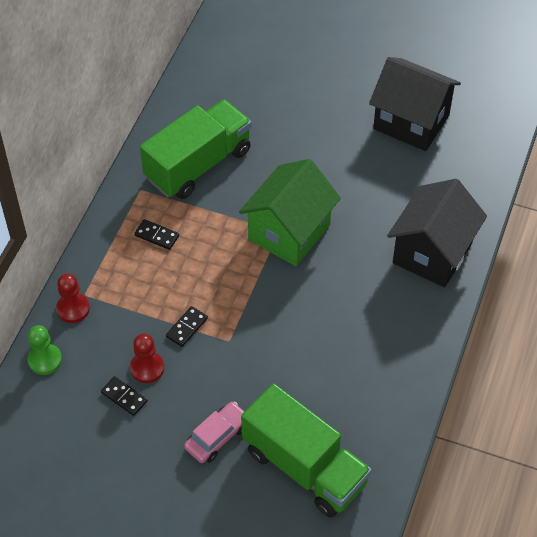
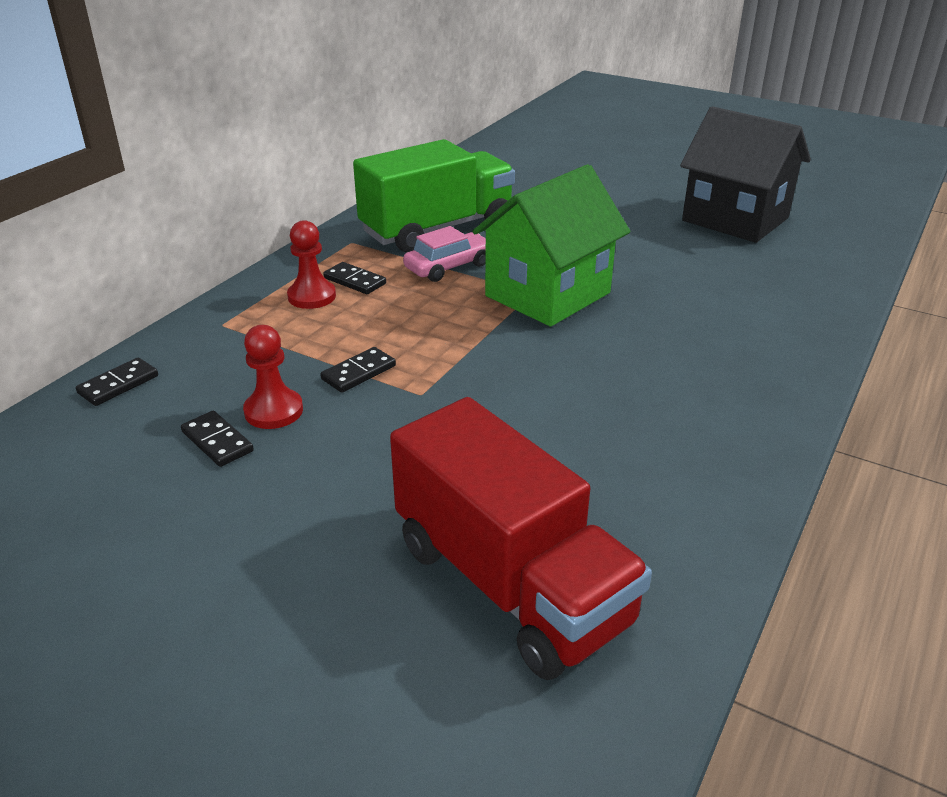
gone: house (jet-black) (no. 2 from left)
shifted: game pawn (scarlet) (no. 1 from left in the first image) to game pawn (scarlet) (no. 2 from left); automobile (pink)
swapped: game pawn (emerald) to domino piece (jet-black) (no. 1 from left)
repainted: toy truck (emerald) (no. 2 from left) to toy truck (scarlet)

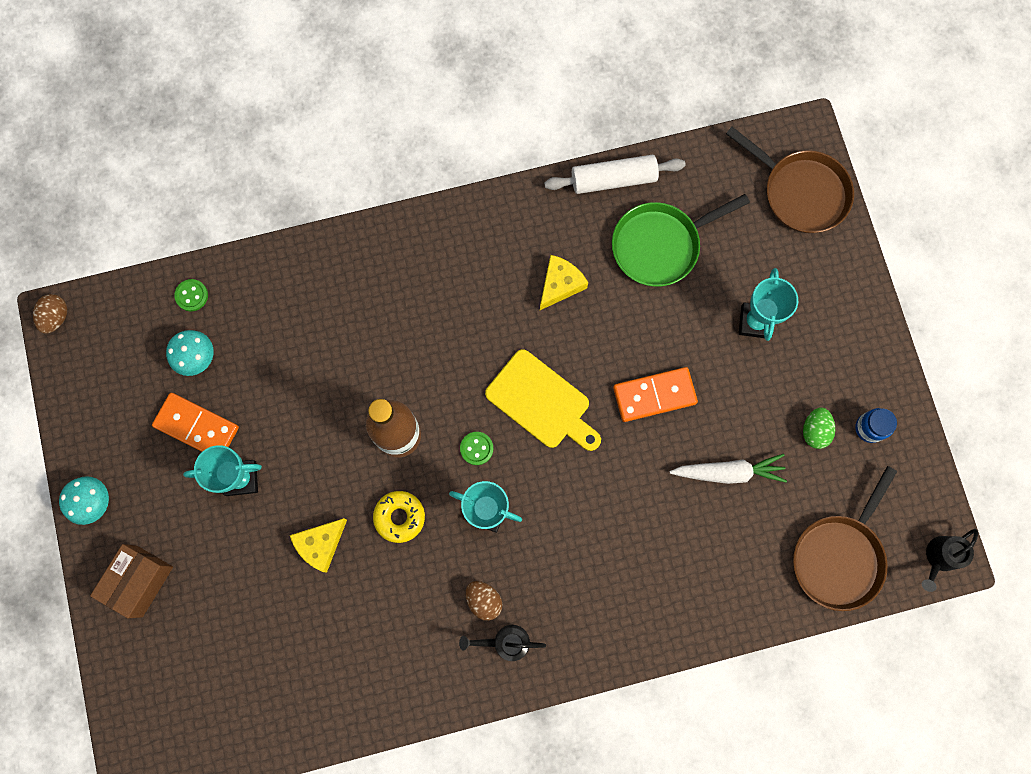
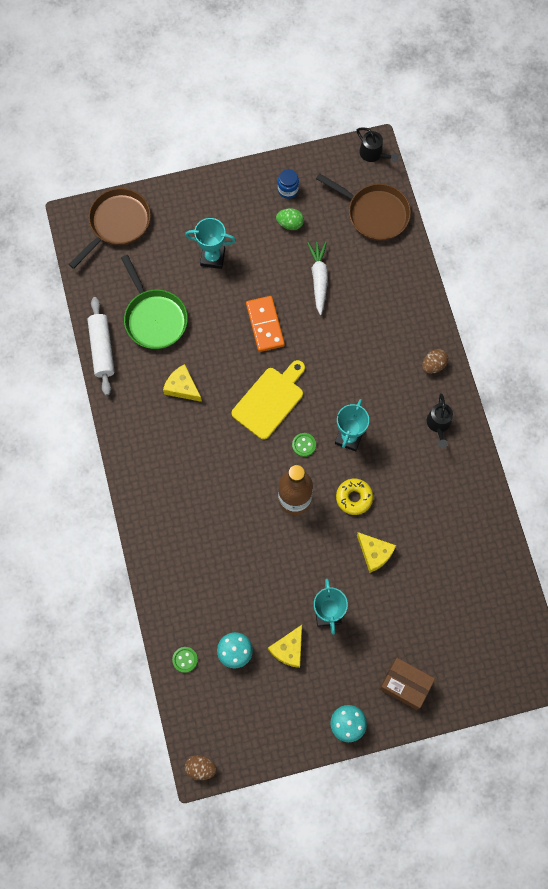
shifted: toy egg (brown) (no. 2 from left)
swapped: domino piece (orange-coloured) (no. 1 from left) to cheese (bright yellow) (no. 2 from left)

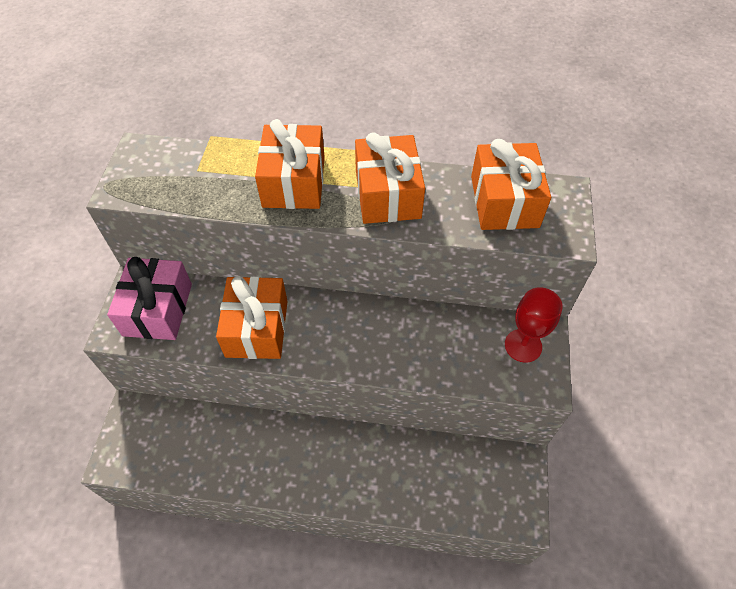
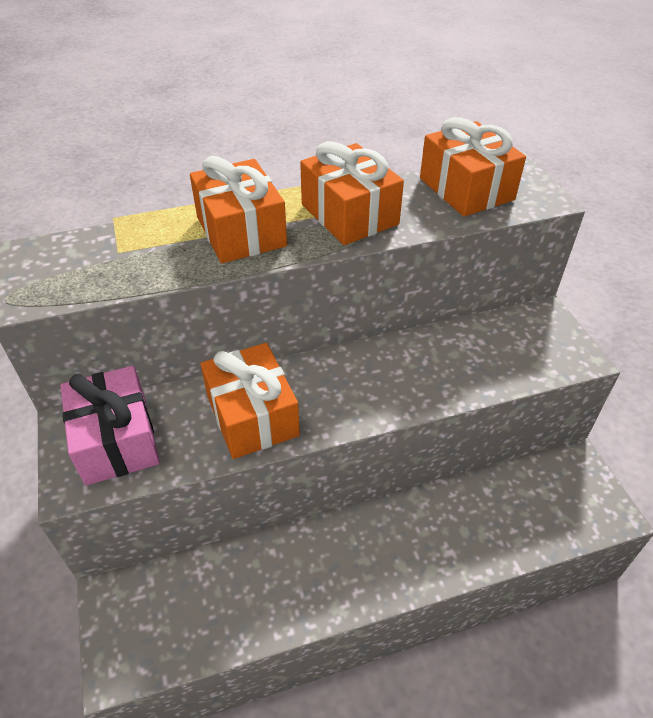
gone: goblet (scarlet)

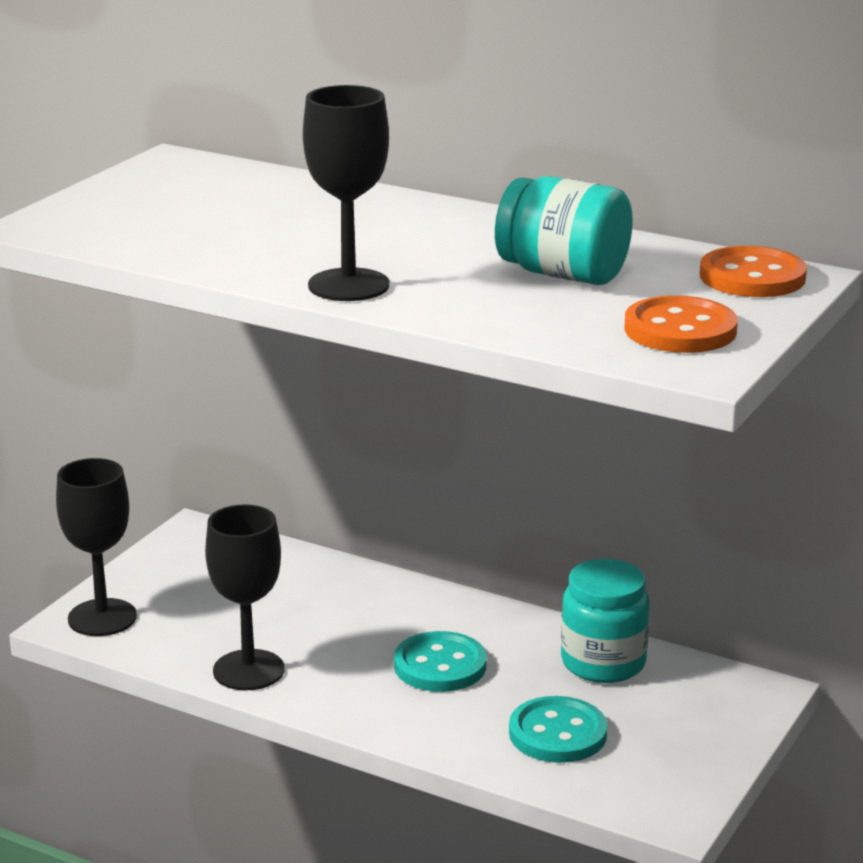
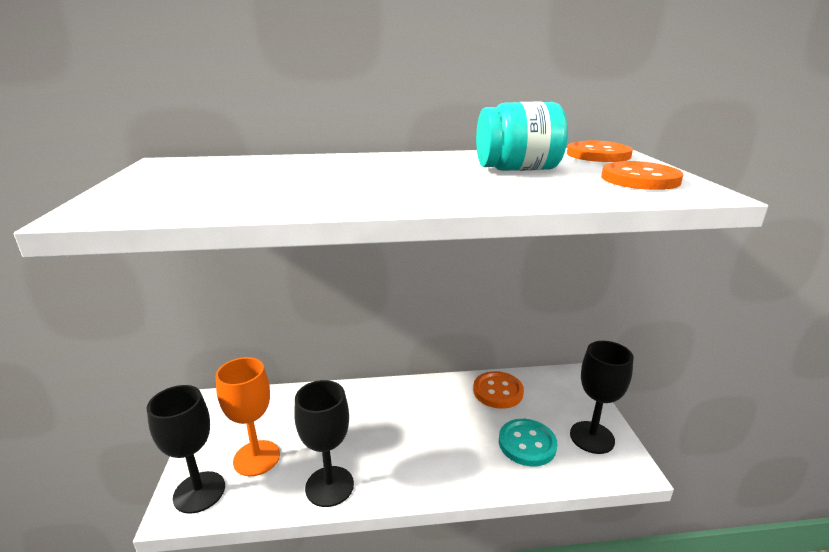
gone: sewing button (turquoise) (no. 1 from left)
new: goblet (orange-coloured)
shifted: goblet (jet-black) (no. 3 from left)
swapped: jam jar (turquoise) (no. 2 from left) to sewing button (orange-coloured) (no. 1 from left)

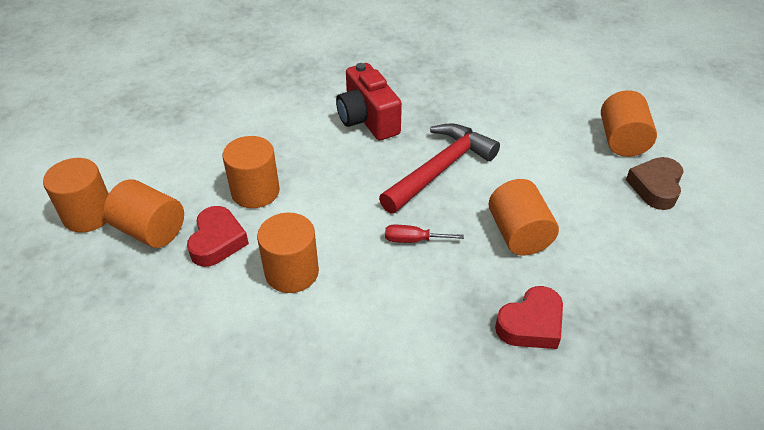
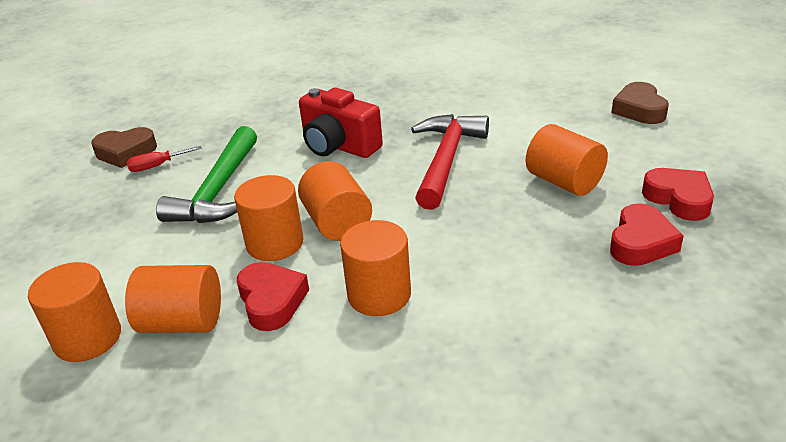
new: heart (brown) (no. 1 from left); hammer (emerald); heart (scarlet) (no. 3 from left)
shifted: screwdriver (scarlet); solid cylinder (orange-coloured) (no. 6 from left in the first image) to solid cylinder (orange-coloured) (no. 4 from left)

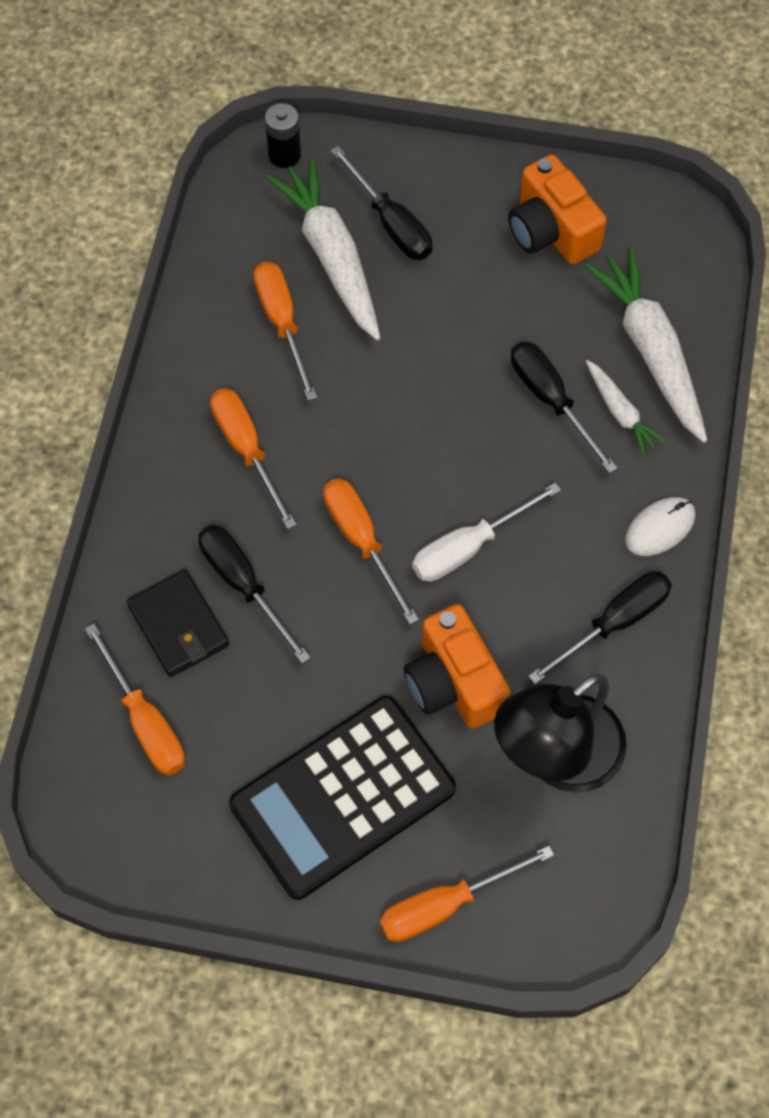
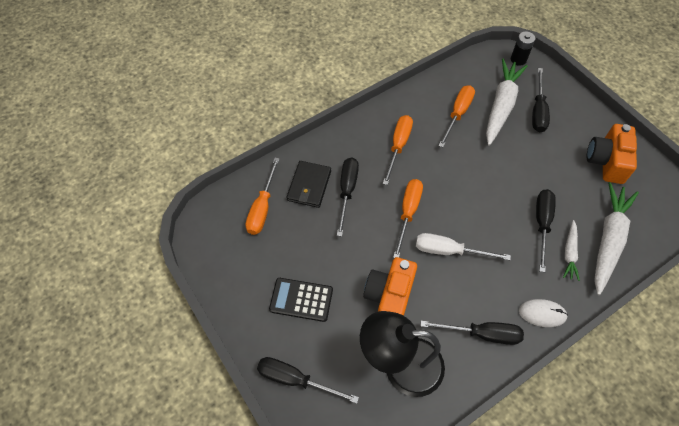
repainted: screwdriver (orange-coloured) (no. 5 from left) to screwdriver (jet-black) (no. 1 from left)
scaled: adding machine (jet-black) x0.55

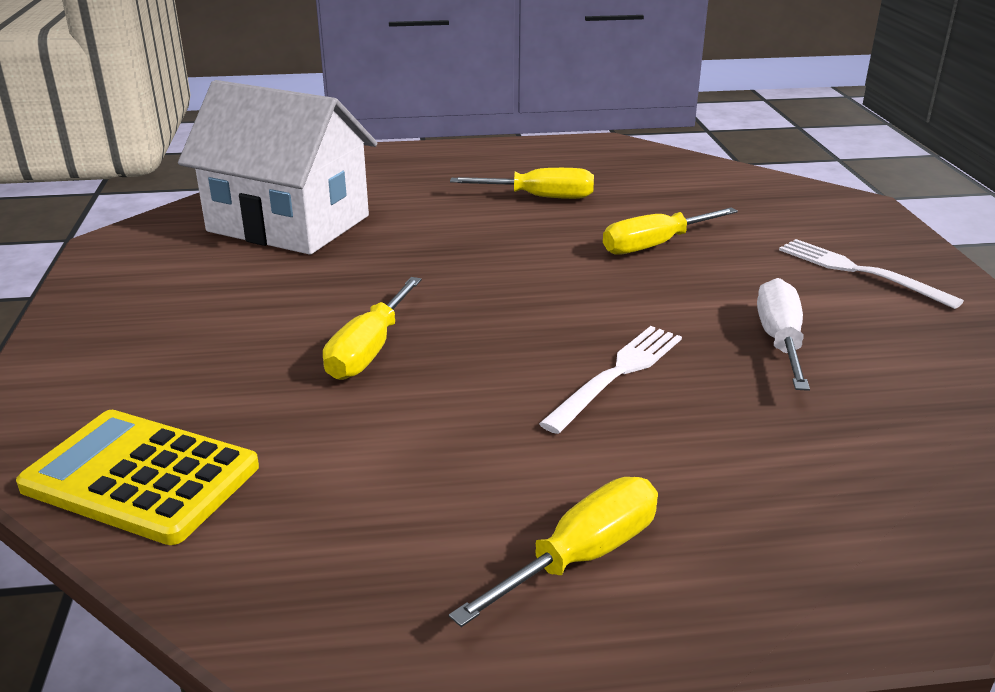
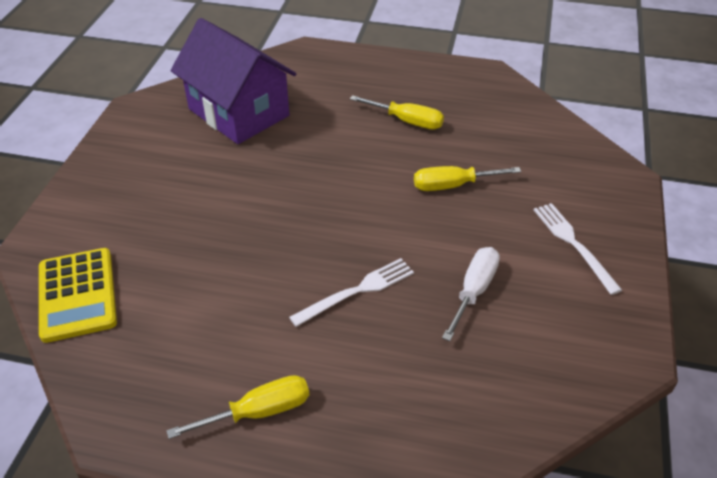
gone: screwdriver (bright yellow) (no. 1 from left)
repainted: house (pure white) to house (royal purple)
rotated: adding machine (bright yellow) 150 degrees counterclockwise

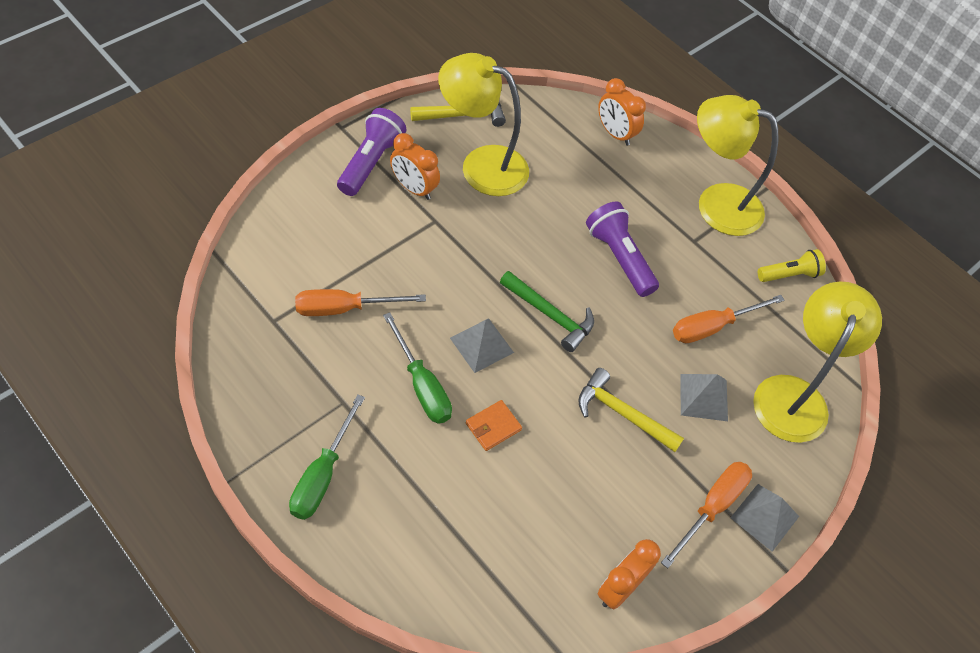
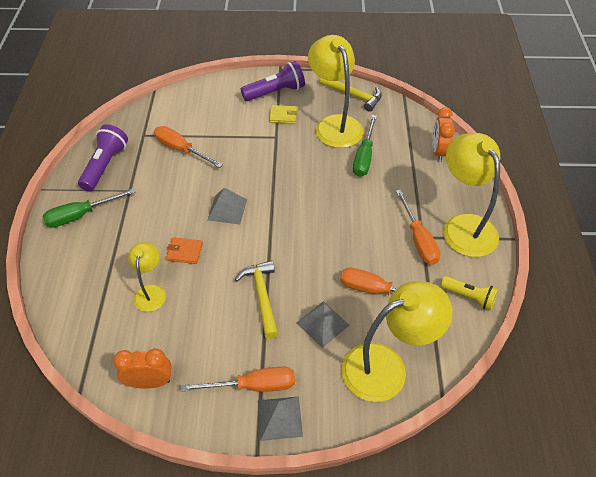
gone: hammer (emerald)
new: lamp (bright yellow) (no. 1 from left); screwdriver (orange-coloured) (no. 4 from left)
shifted: screwdriver (emerald) (no. 2 from left); pocket torch (royal purple) (no. 2 from left in the first image) to pocket torch (royal purple) (no. 1 from left)
swapped: alarm clock (orange-coloured) (no. 1 from left) to billfold (bright yellow)

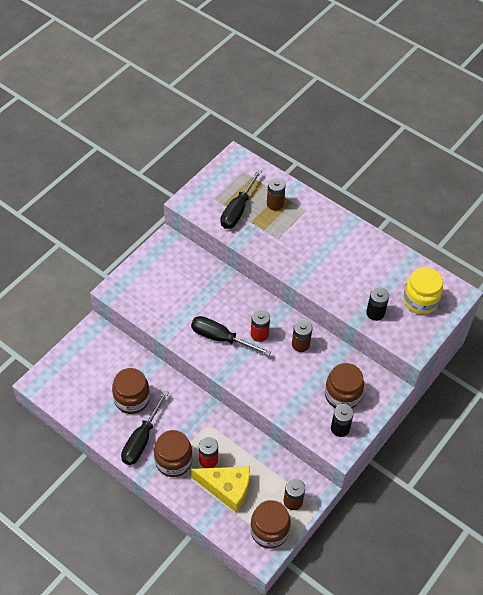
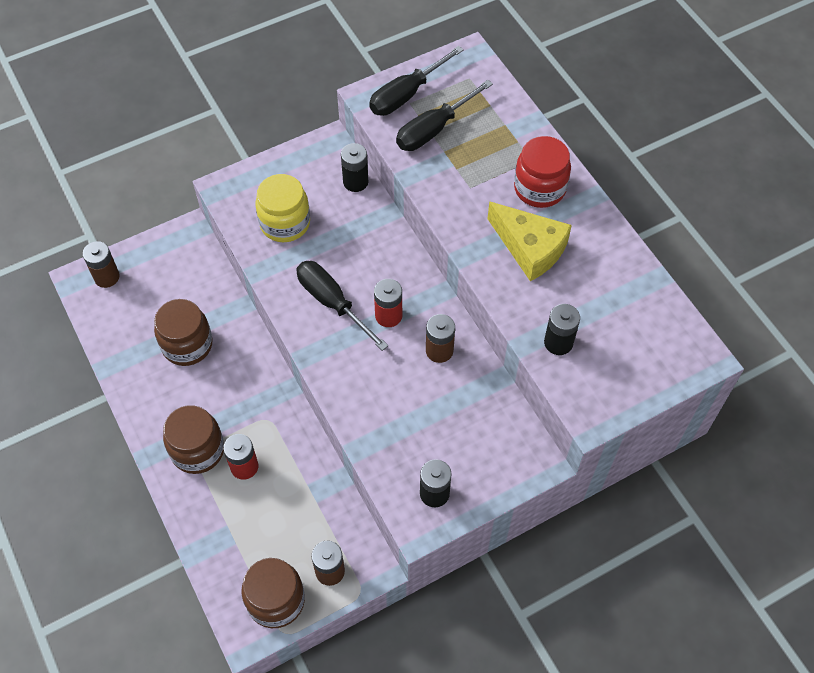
gone: jam jar (brown) (no. 4 from left)
new: power cell (jet-black) (no. 1 from left); jam jar (scarlet)
shifted: screwdriver (jet-black) (no. 1 from left in the first image) to screwdriver (jet-black) (no. 2 from left); cheese (bright yellow); power cell (brown) (no. 1 from left); jam jar (bright yellow)

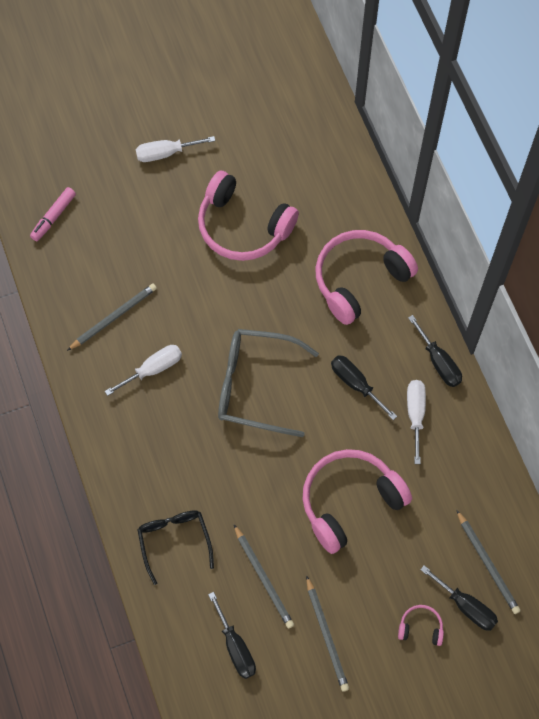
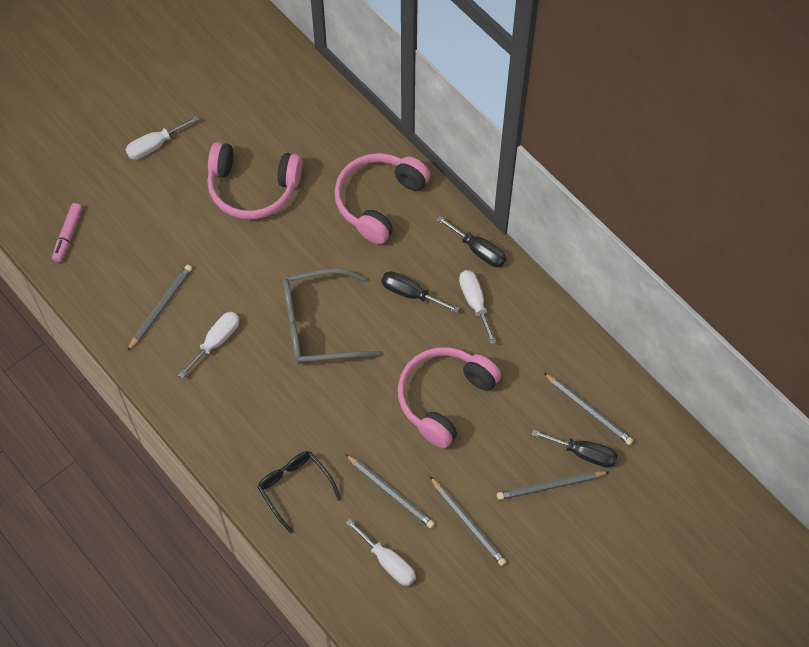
swapped: over-ear headphones (pink) (no. 4 from left) to wooden pencil (grey) (no. 4 from left)
repainted: screwdriver (jet-black) (no. 1 from left) to screwdriver (pure white) (no. 3 from left)

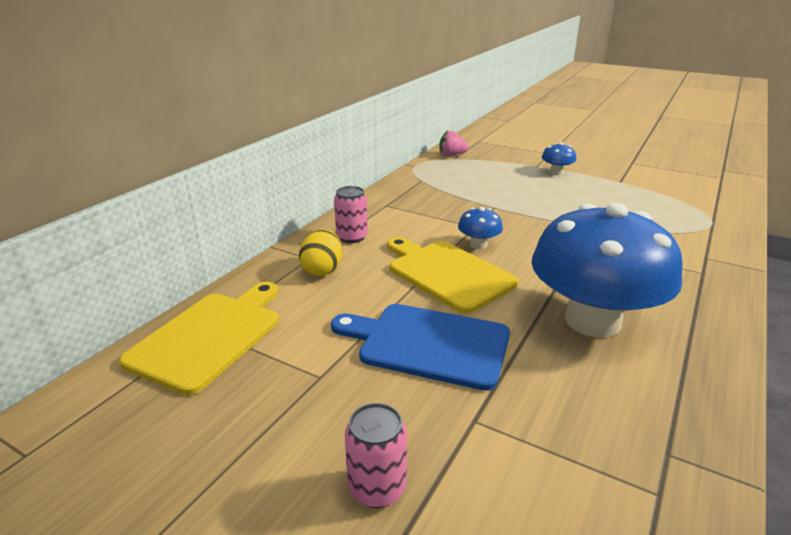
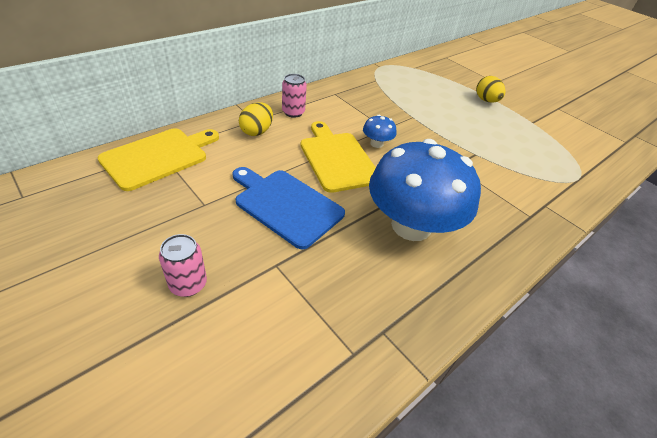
gone: berry (pink)
swapped: mushroom (cobalt) (no. 2 from left) to toy egg (bright yellow) (no. 2 from left)

